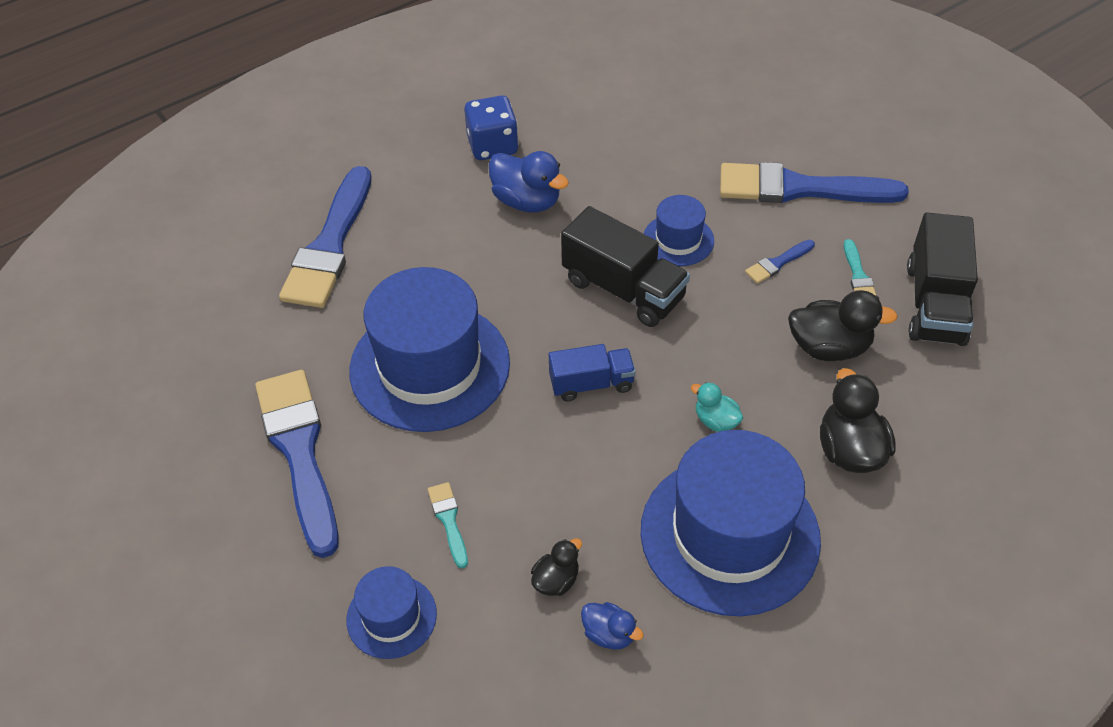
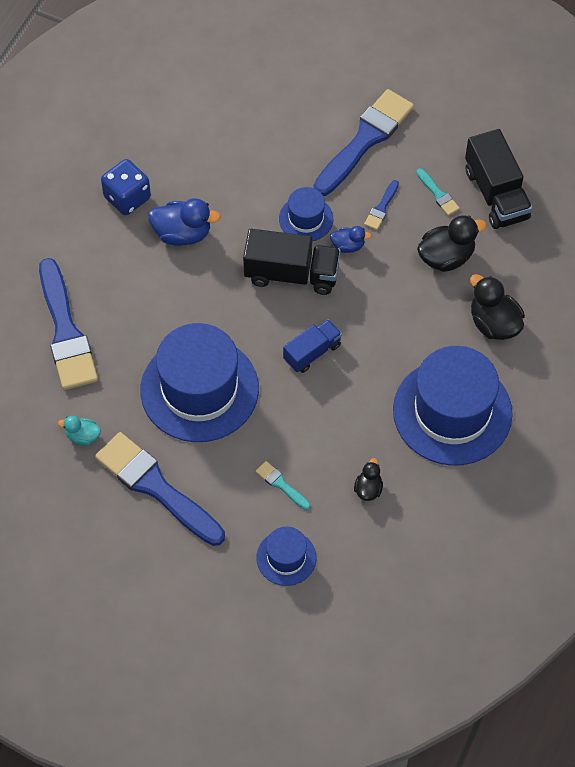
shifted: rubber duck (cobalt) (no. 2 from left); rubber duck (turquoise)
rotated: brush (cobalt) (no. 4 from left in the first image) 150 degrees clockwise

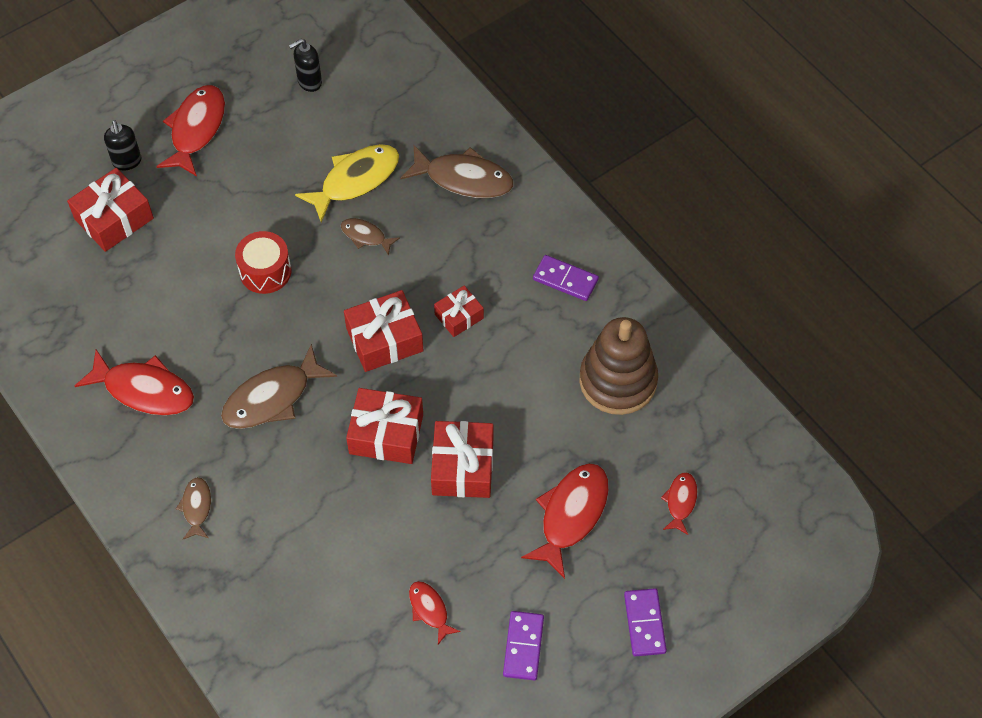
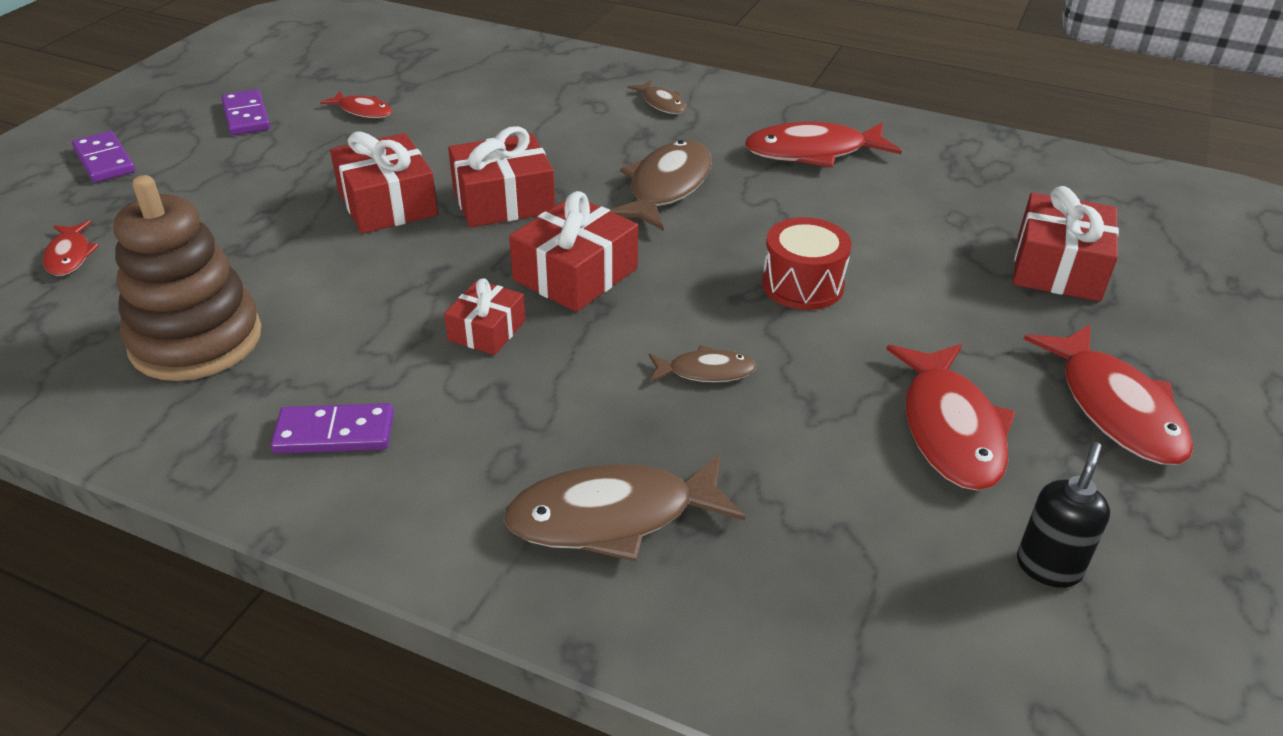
gone: soap pump (jet-black) (no. 1 from left); toy fish (bright yellow)
shifted: toy fish (scarlet) (no. 4 from left)

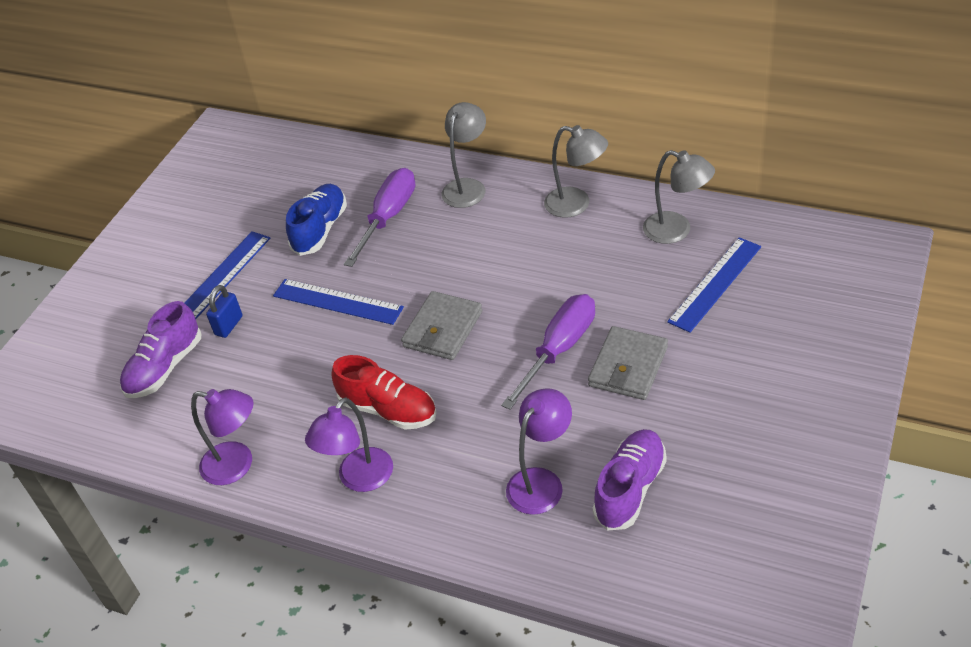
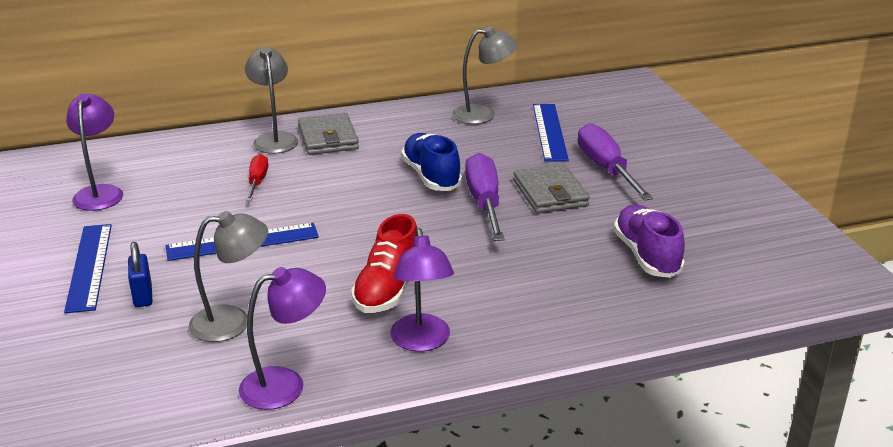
gone: sneaker (royal purple) (no. 1 from left)
new: screwdriver (scarlet)
shifted: sneaker (cobalt); screwdriver (royal purple) (no. 1 from left in the first image) to screwdriver (royal purple) (no. 2 from left); billfold (grey) (no. 1 from left); lamp (royal purple) (no. 3 from left in the first image) to lamp (royal purple) (no. 1 from left); lamp (grey) (no. 2 from left in the first image) to lamp (grey) (no. 1 from left)
rotated: sneaker (scarlet) 120 degrees clockwise

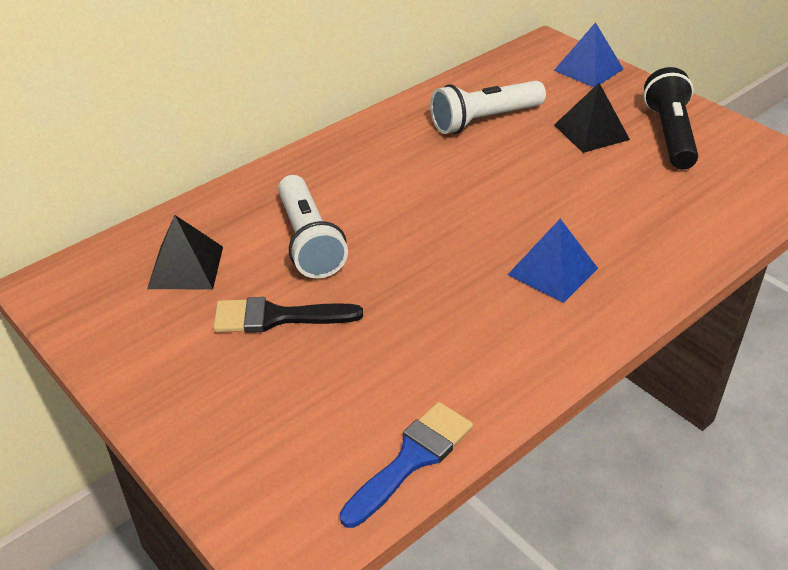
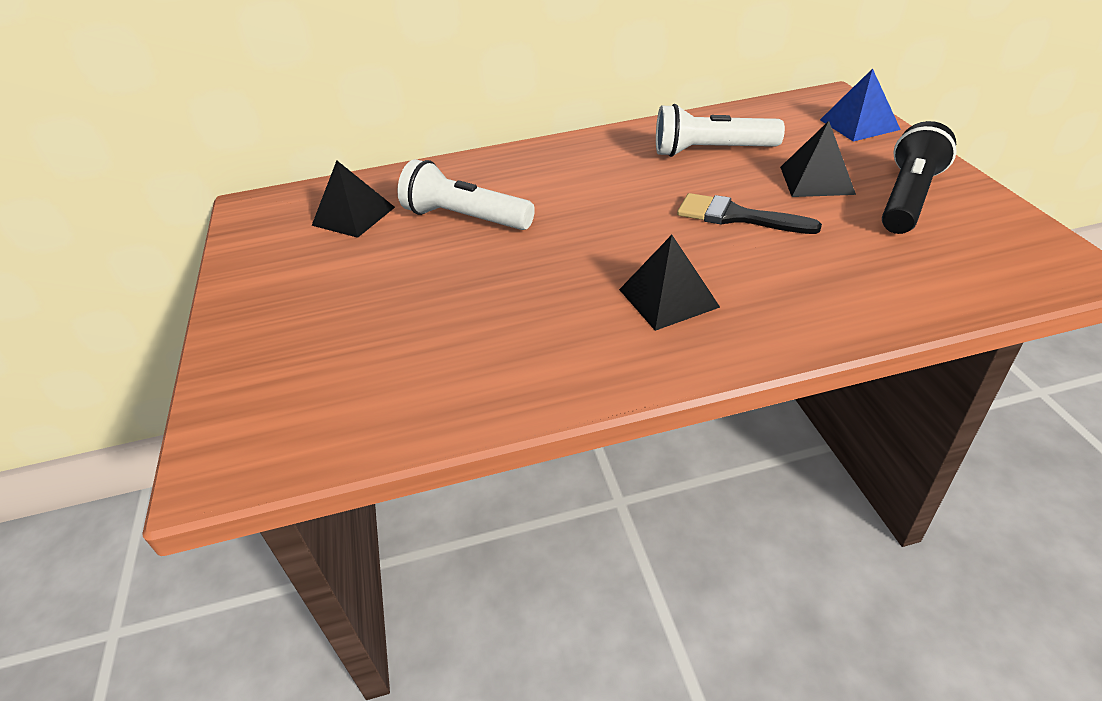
gone: brush (cobalt)
shifted: brush (jet-black)
repainted: pyramid (cobalt) (no. 1 from left) to pyramid (jet-black) (no. 2 from left)
rotated: pocket torch (pure white) (no. 1 from left) 105 degrees clockwise

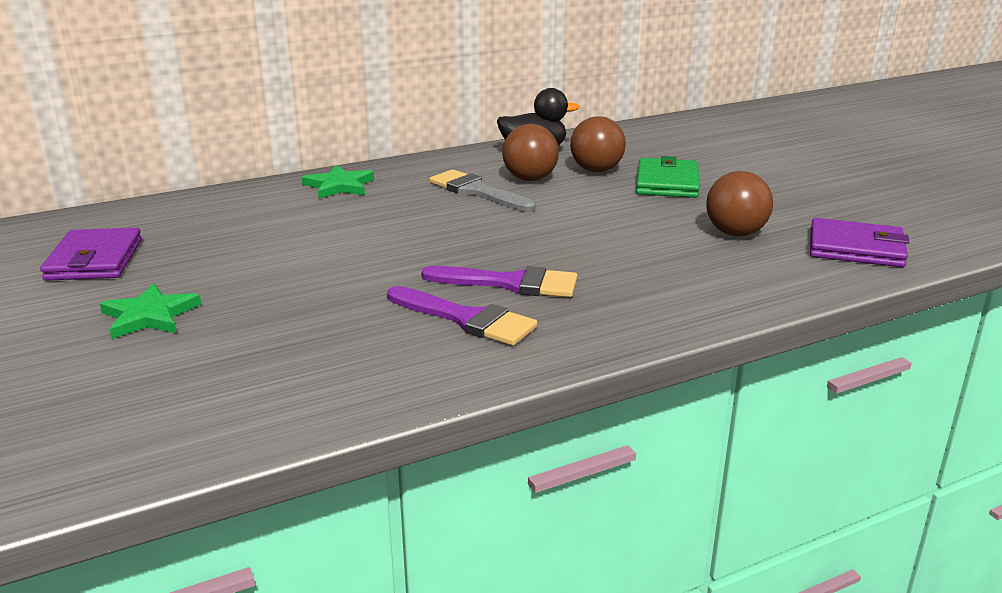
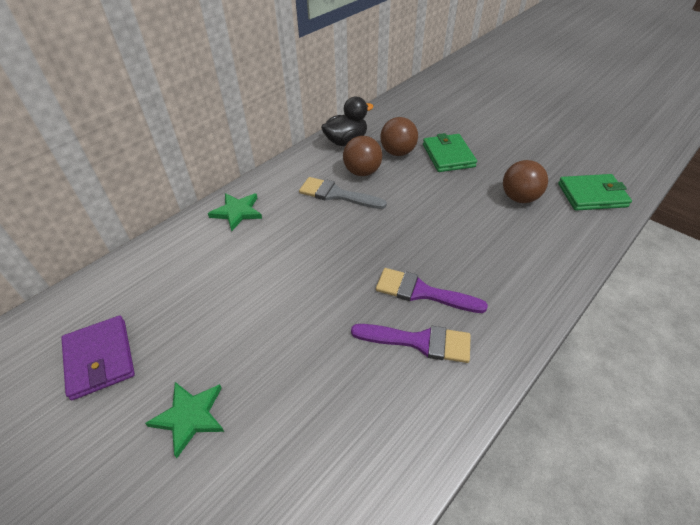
repainted: billfold (royal purple) (no. 2 from left) to billfold (emerald) (no. 2 from left)
rotated: brush (royal purple) (no. 2 from left) 150 degrees counterclockwise

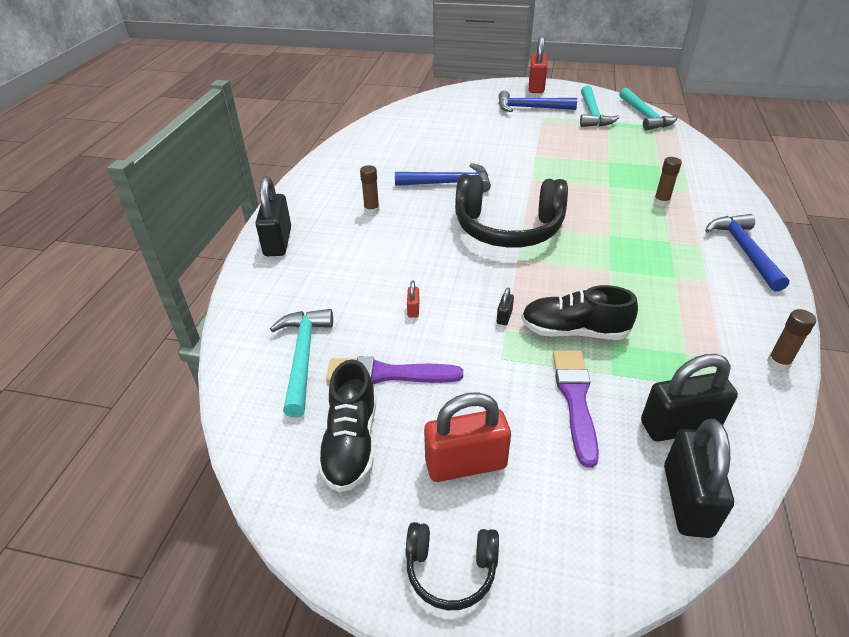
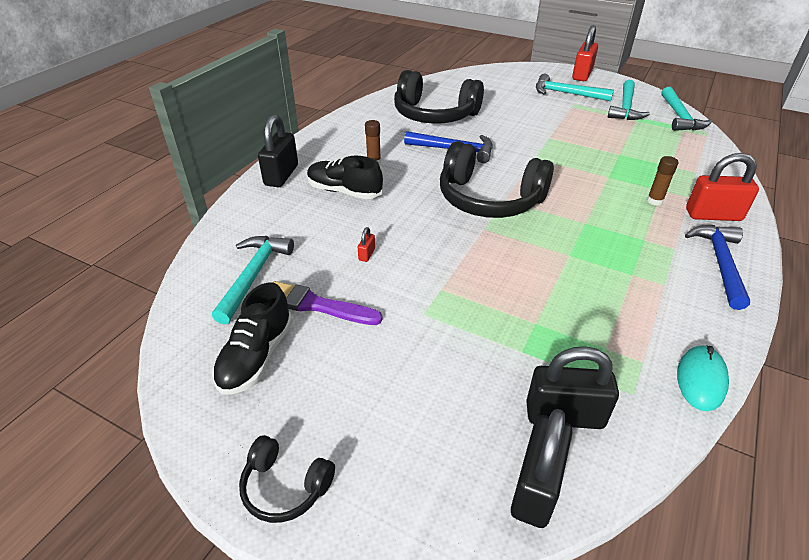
gone: lock (jet-black) (no. 2 from left); brush (royal purple) (no. 2 from left)
new: over-ear headphones (jet-black) (no. 2 from left)
shifted: lock (scarlet) (no. 2 from left in the first image) to lock (scarlet) (no. 3 from left); sneaker (jet-black) (no. 2 from left)
swapped: stick of glue (brown) (no. 3 from left) to PC mouse (turquoise)
repainted: hammer (cobalt) (no. 2 from left) to hammer (turquoise) (no. 2 from left)

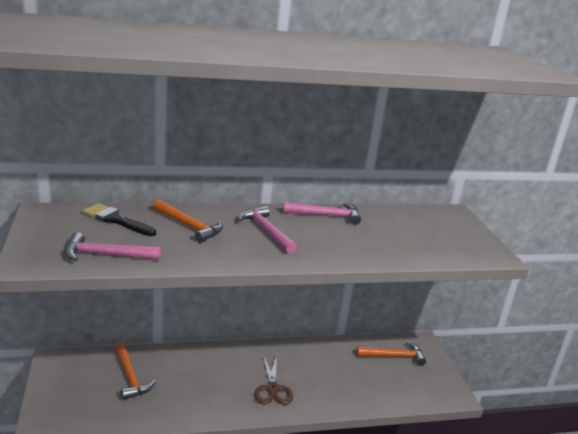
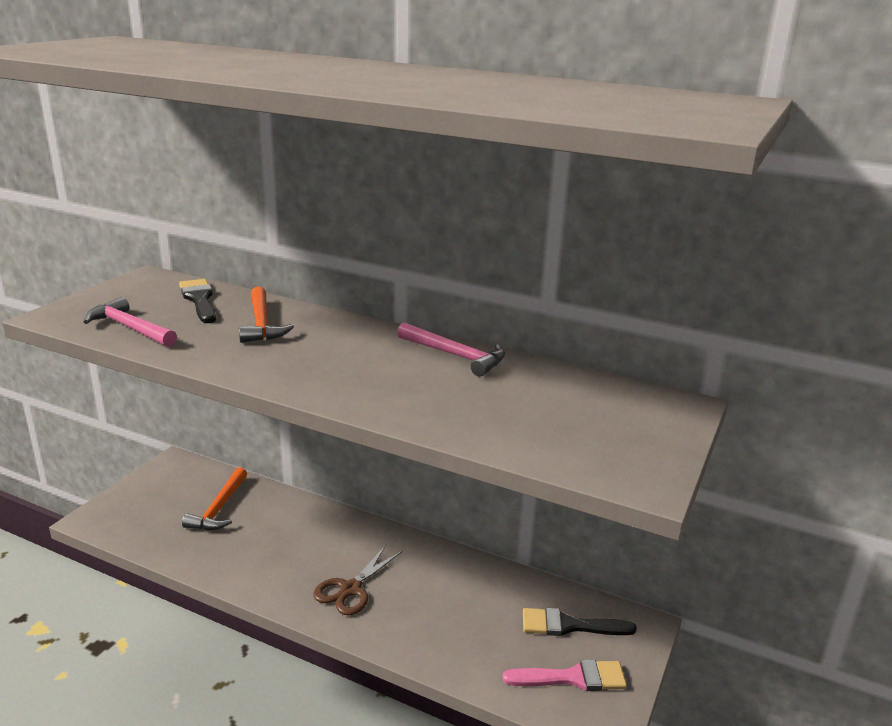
gone: hammer (pink) (no. 2 from left)
new: brush (pink)
swapped: hammer (orange-coloured) (no. 3 from left) to brush (jet-black) (no. 2 from left)

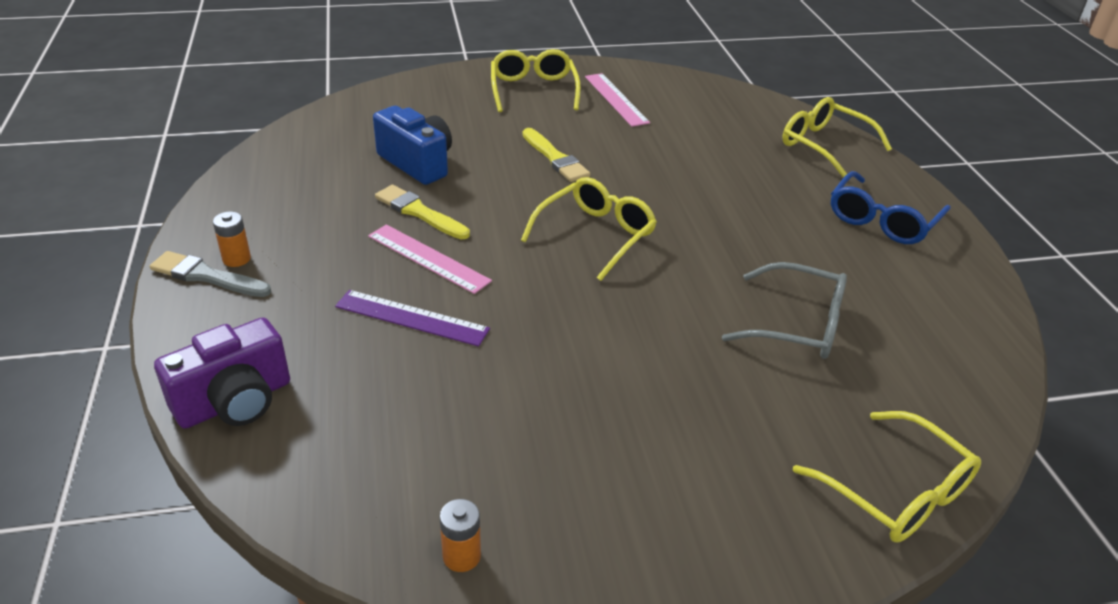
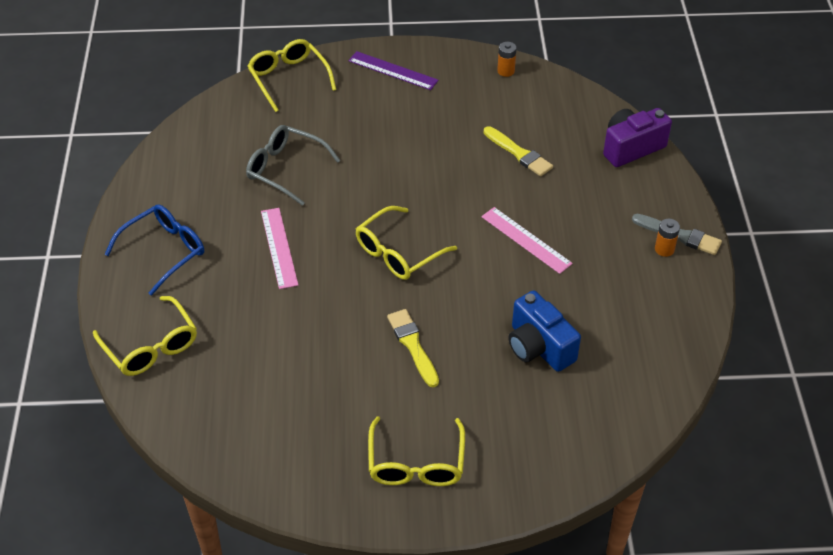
shifted: measuring stick (royal purple); brush (bright yellow) (no. 1 from left in the first image) to brush (bright yellow) (no. 2 from left); measuring stick (pink) (no. 2 from left in the first image) to measuring stick (pink) (no. 1 from left)

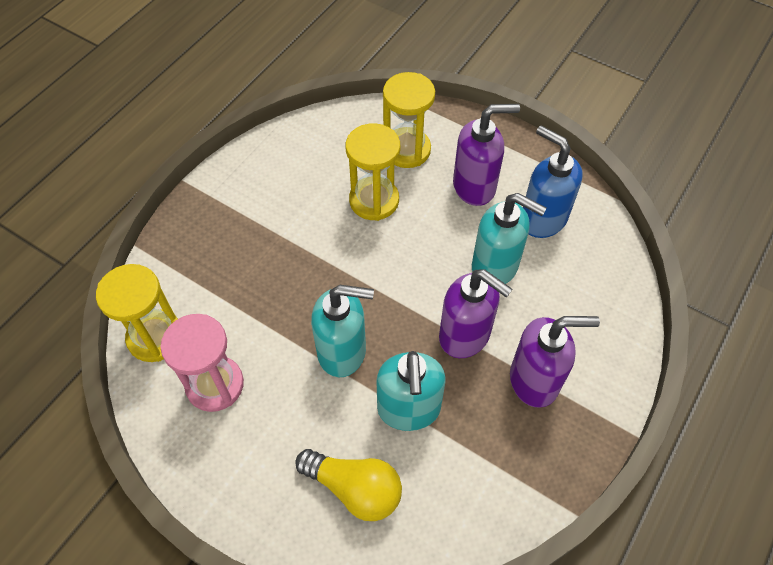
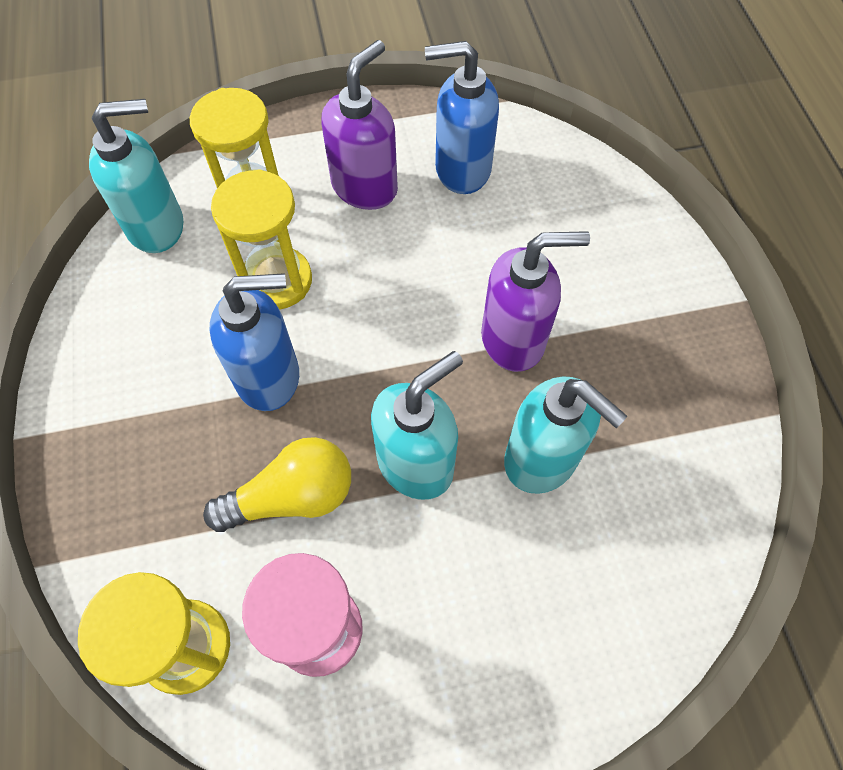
gone: soap pump (royal purple) (no. 3 from left)
new: soap pump (cobalt) (no. 1 from left)
shifted: light bulb (bright yellow); soap pump (turquoise) (no. 3 from left in the first image) to soap pump (turquoise) (no. 1 from left)

